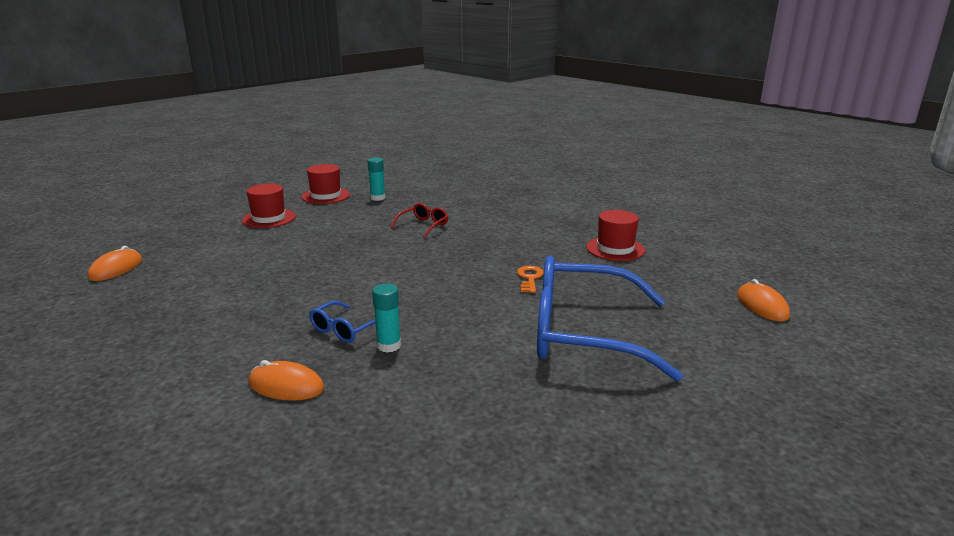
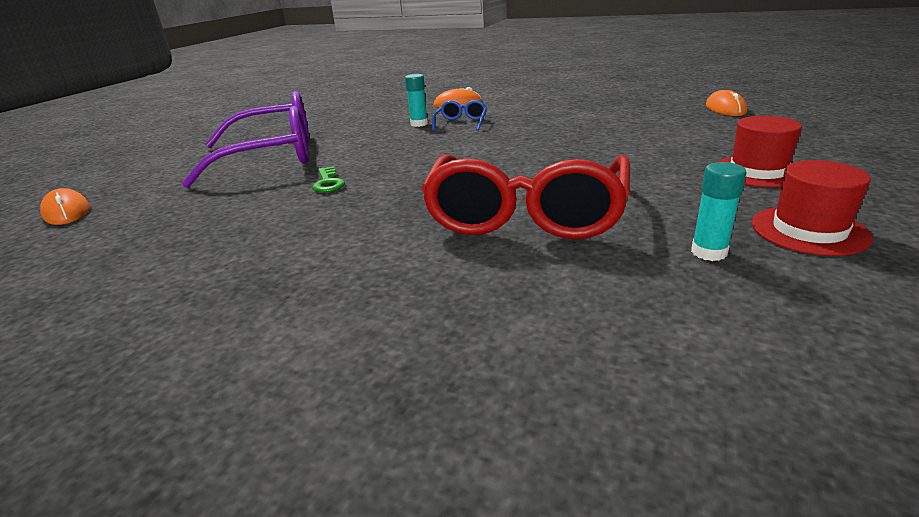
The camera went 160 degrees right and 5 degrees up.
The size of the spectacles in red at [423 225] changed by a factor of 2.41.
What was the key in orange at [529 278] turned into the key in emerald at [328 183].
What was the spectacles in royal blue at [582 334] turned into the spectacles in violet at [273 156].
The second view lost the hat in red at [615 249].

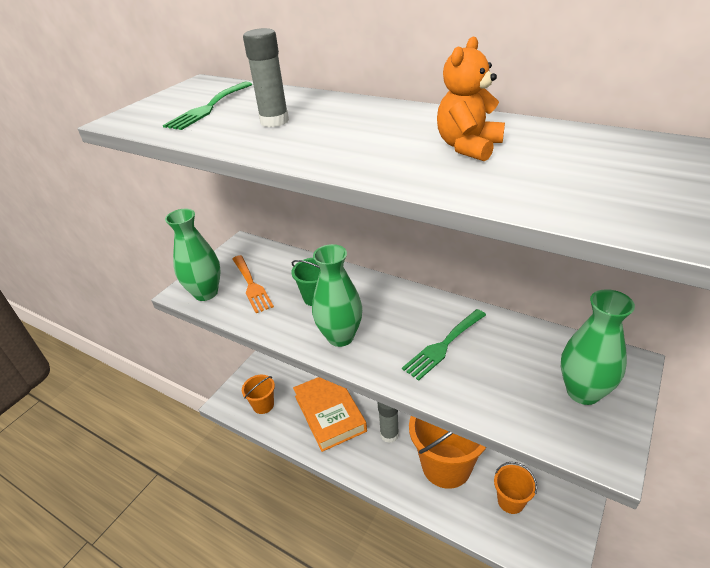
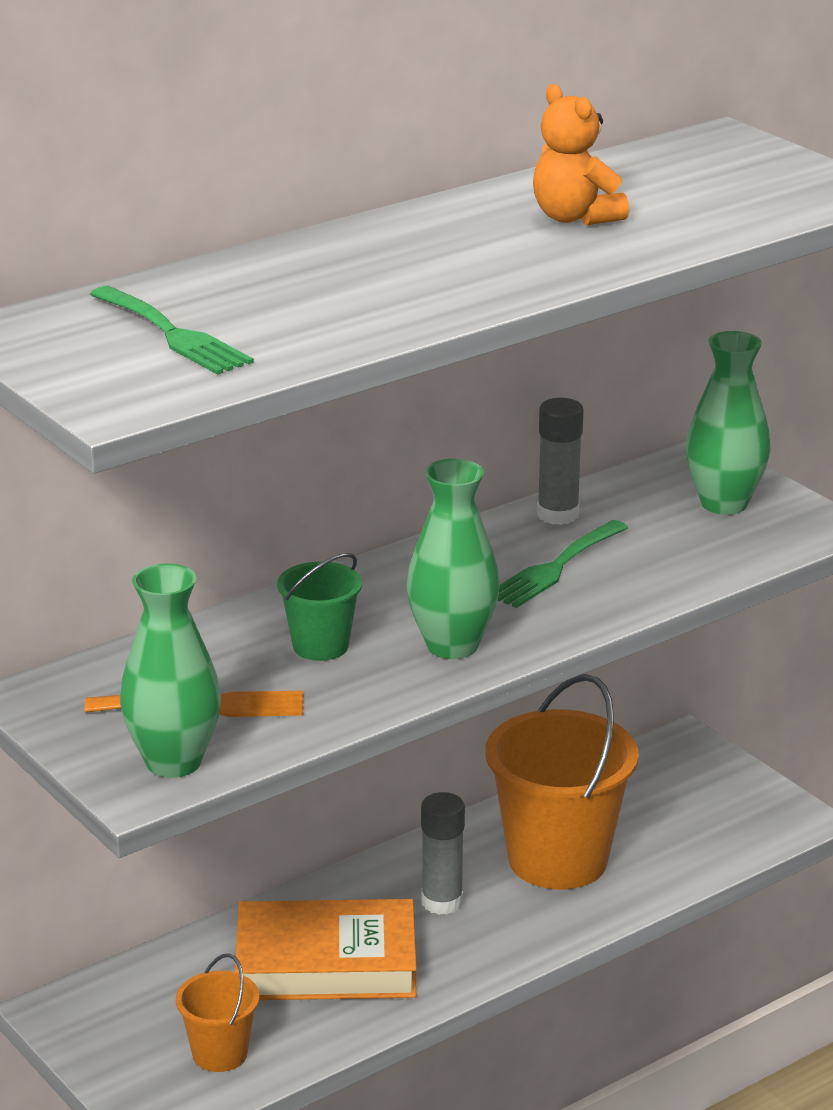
The camera went 70 degrees left and 10 degrees down.
The glue stick in gray ended up elsewhere, having gone from [274 121] to [558 514].
The dinner fork in emerald at [443 346] ended up facing another way, 60 degrees clockwise from before.
The second view lost the bucket in orange at [510 501].

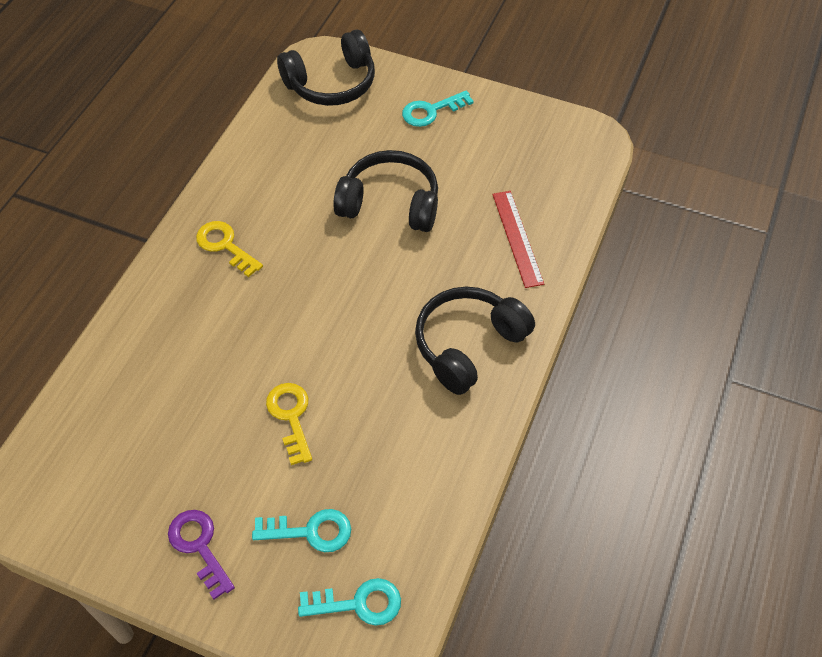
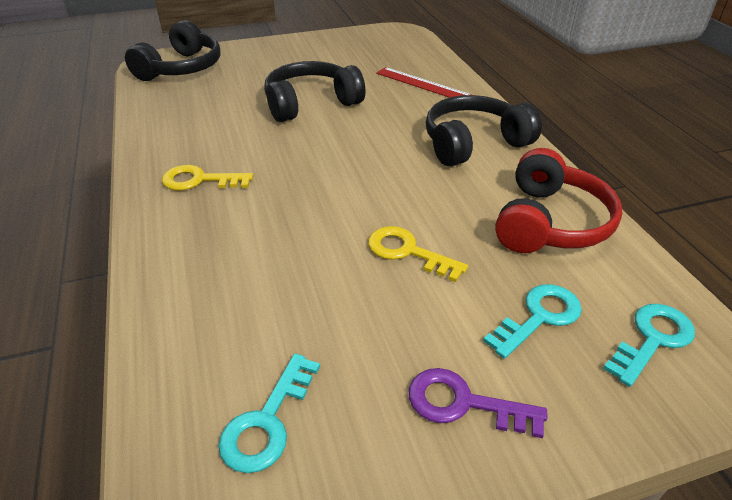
The camera went 40 degrees left and 15 degrees down.
The key in aqua ended up elsewhere, having gone from [431 111] to [267 422].
The over-ear headphones in black at [468 345] ended up facing another way, 60 degrees clockwise from before.
The second view gained the over-ear headphones in red at [549 222].

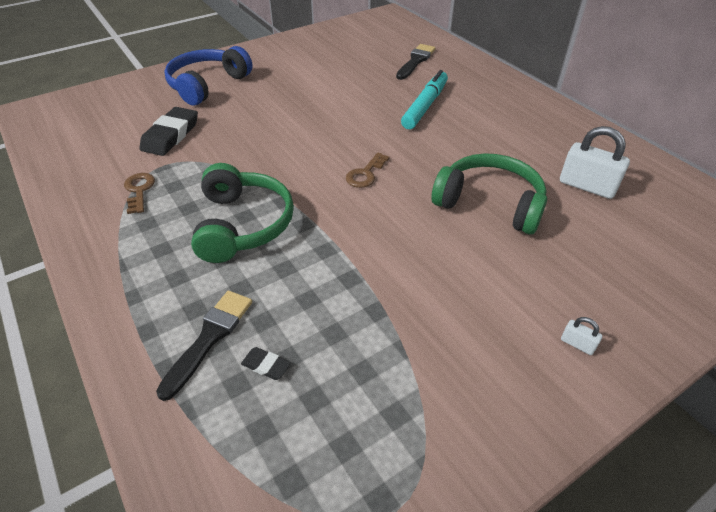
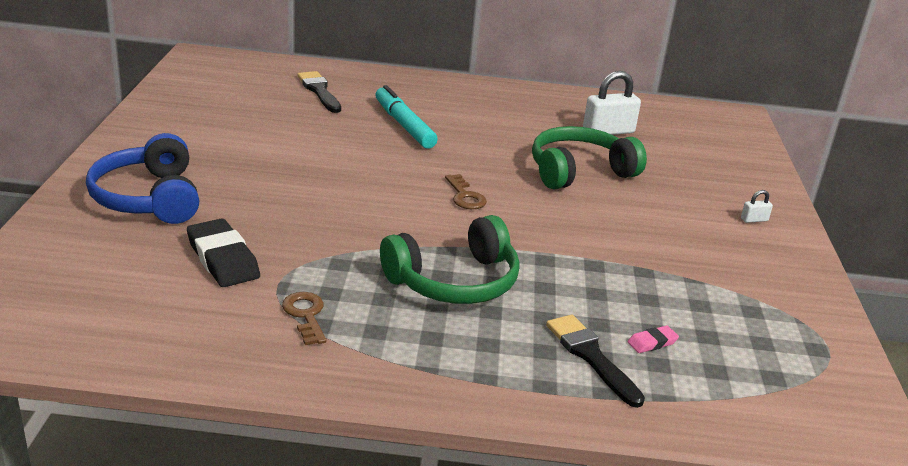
The camera went 55 degrees left and 15 degrees down.
The key in dark brown at [139 190] ended up facing another way, 45 degrees clockwise from before.
The over-ear headphones in emerald at [243 224] ended up facing another way, 120 degrees clockwise from before.
What was the gum eraser in black at [266 365] turned into the gum eraser in pink at [652 342].

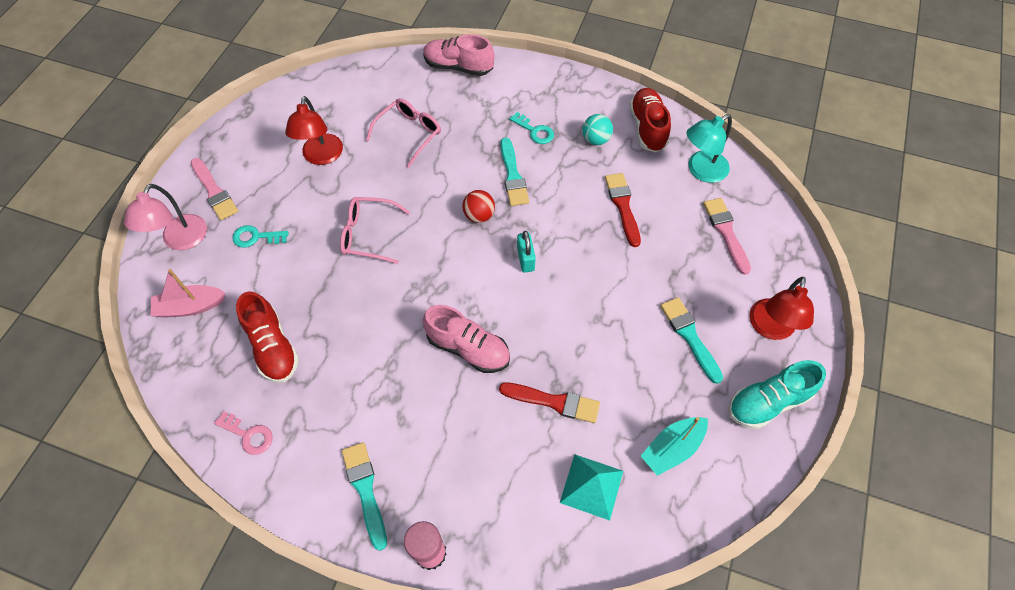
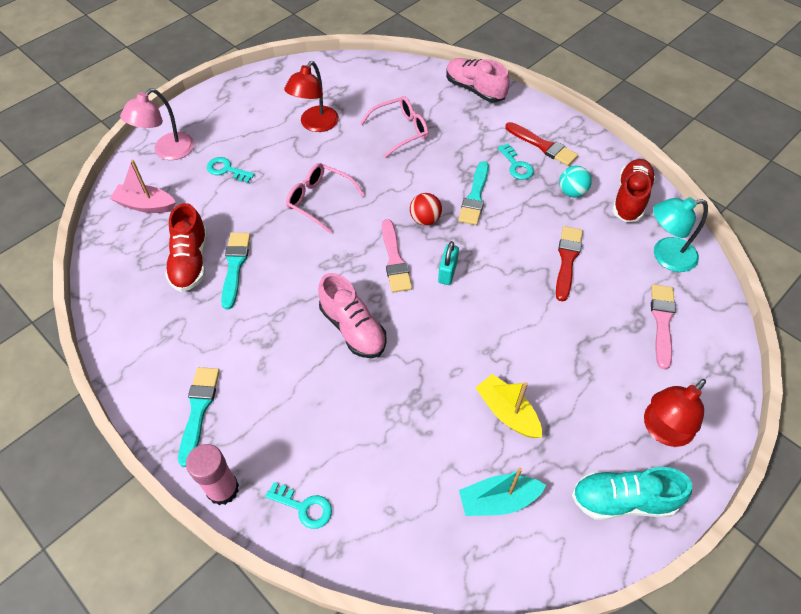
The camera went 25 degrees right and 5 degrees down.
The paintbrush in pink ended up elsewhere, having gone from [214 191] to [395 260].
The second view lost the key in pink at [248 435].
The paintbrush in red ended up elsewhere, having gone from [554 402] to [543 146].
The second view lost the pyramid in aqua at [591 486].
The paintbrush in aqua ended up elsewhere, having gone from [689 336] to [235 266].
The second view gained the key in aqua at [304 507].
The second view gained the boat in yellow at [507 412].

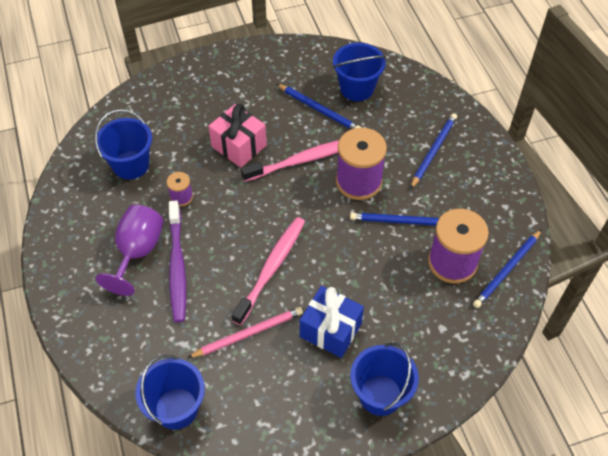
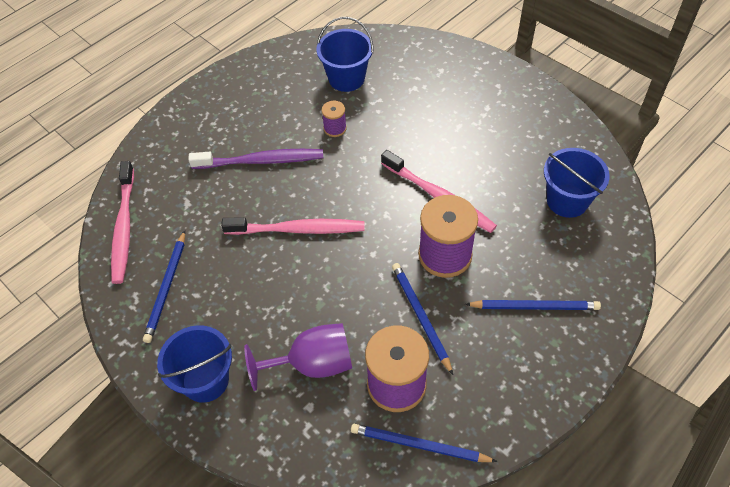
The camera went 65 degrees right and 0 degrees up.
The goblet in violet ended up elsewhere, having gone from [138 251] to [313 364].
Where the bucket in royal blue stood at [176 408], the tooth brush in pink came to stand at [124 227].
The tooth brush in violet at [177 266] ended up facing another way, 150 degrees counterclockwise from before.
The second view lost the lead pencil in pink at [248 334].
The second view lost the wrapped gift in pink at [239 146].
The lead pencil in royal blue ended up elsewhere, having gone from [319 109] to [167 288].
The second view lost the wrapped gift in royal blue at [330 330].

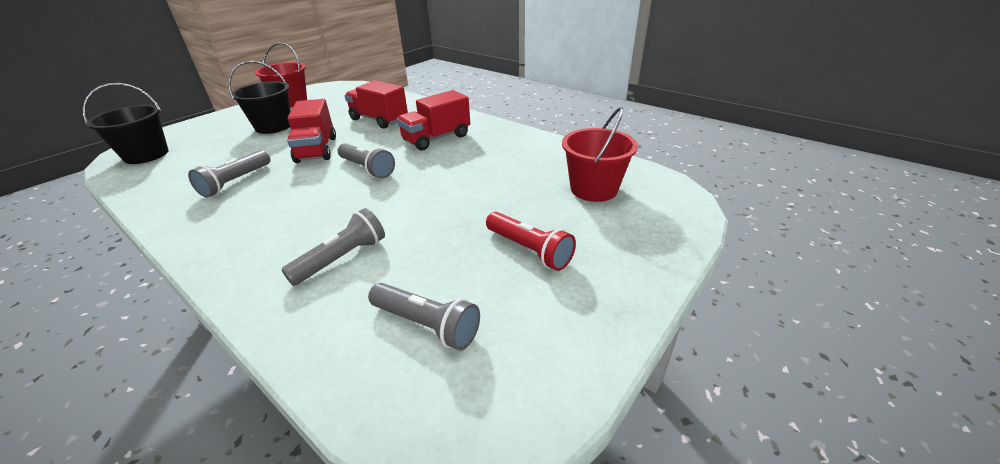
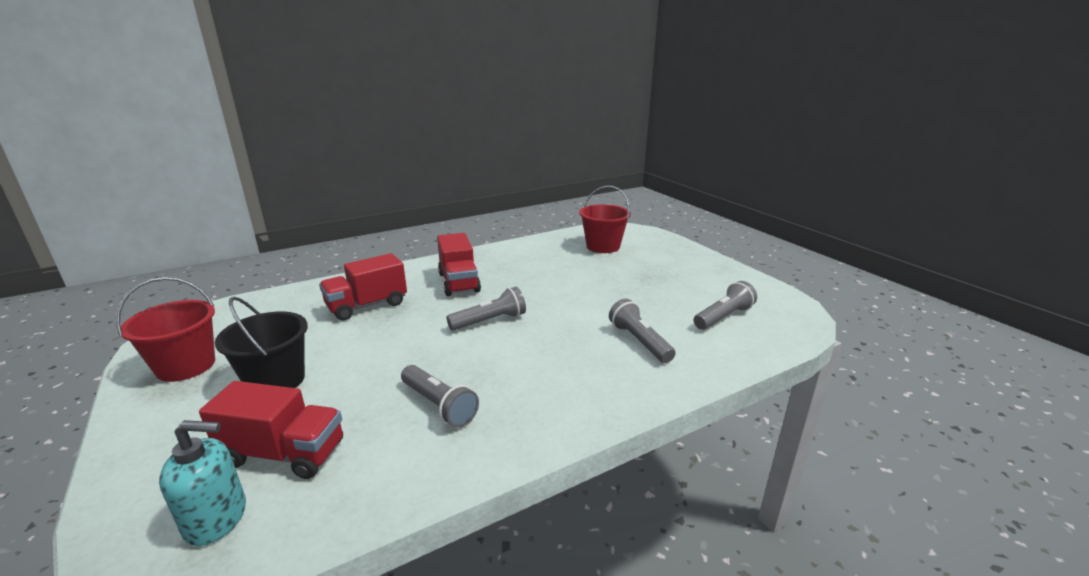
The camera went 70 degrees left and 10 degrees down.
Where the bucket in black stood at [146 155], the soap pump in aqua came to stand at [217 519].
The truck in red ended up elsewhere, having gone from [317 149] to [284 453].
The second view lost the pocket torch in red at [529 250].

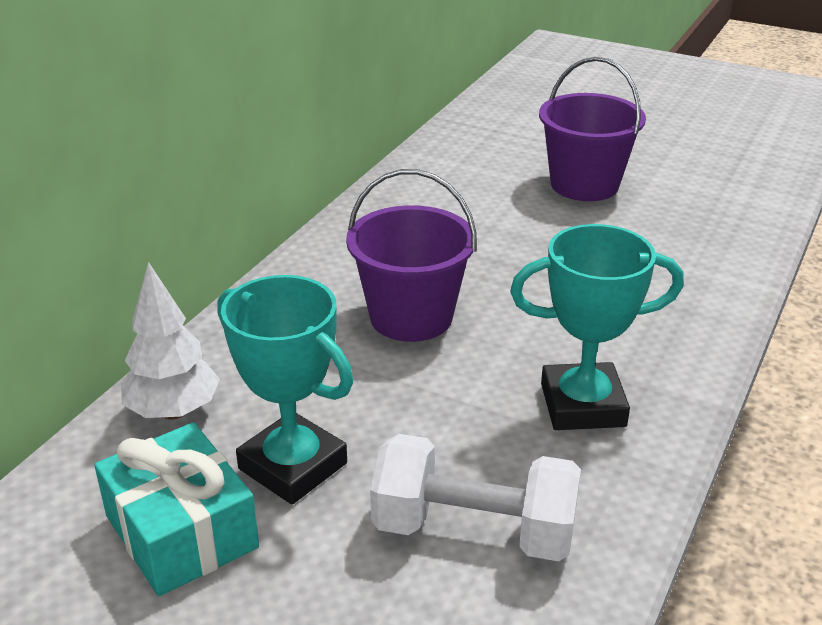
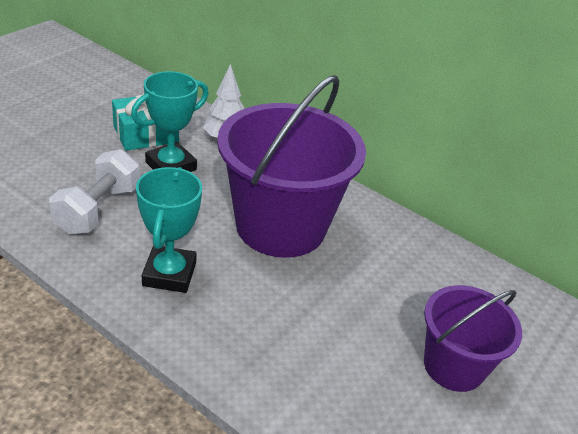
The camera went 95 degrees right and 5 degrees up.
The size of the bucket in violet at [411 317] changed by a factor of 1.76.

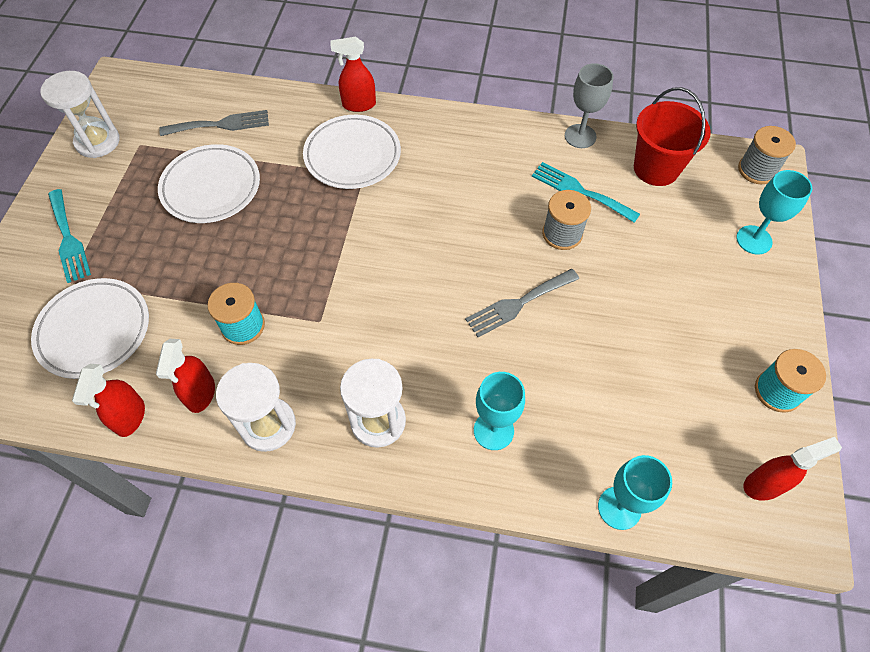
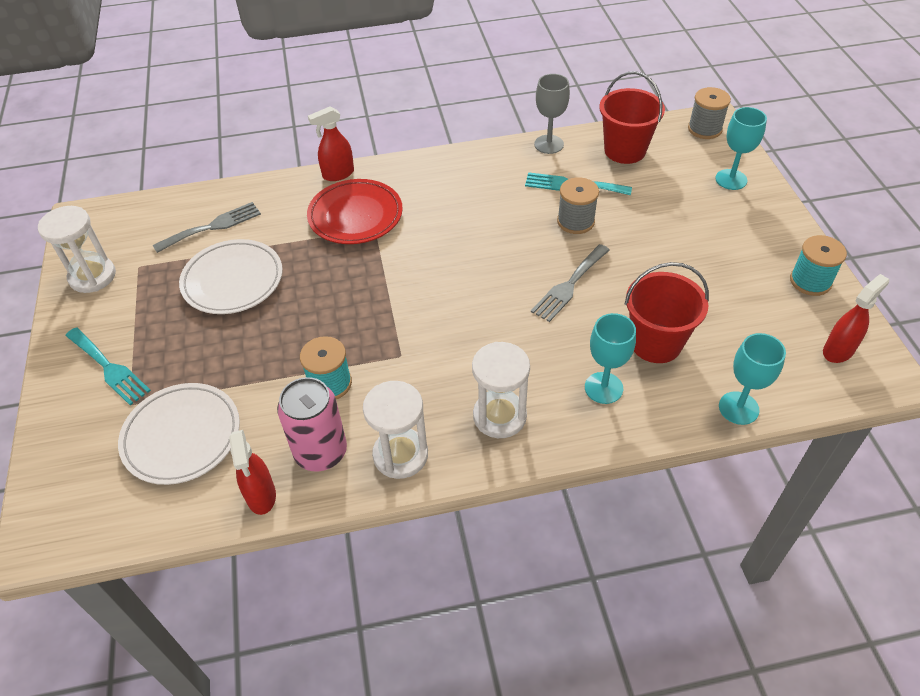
The camera went 20 degrees left and 10 degrees down.
Where the spray cleaner in red stood at [201 394], the can in pink came to stand at [321 452].
What was the flat dish in snow-white at [352 155] turned into the flat dish in red at [355 216].
The second view gained the bucket in red at [656 343].

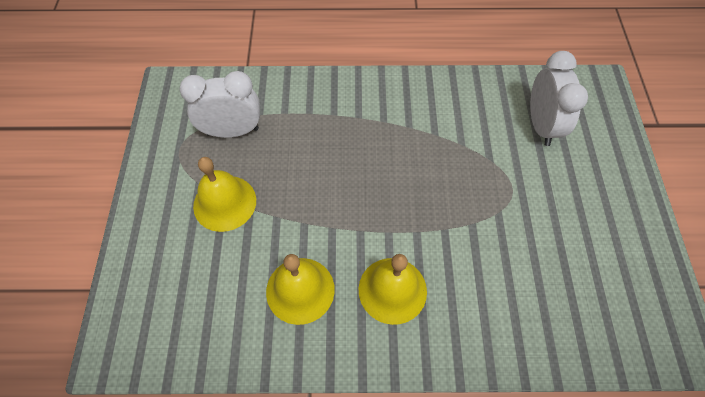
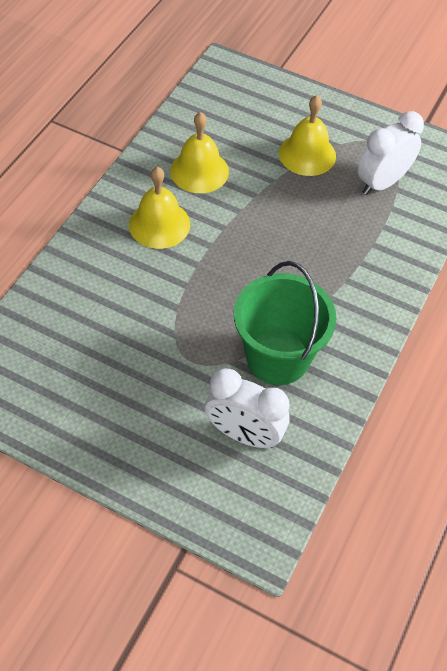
The camera went 115 degrees right and 5 degrees down.
The clock in snow-white at [232 131] ended up facing another way, 150 degrees counterclockwise from before.
The second view gained the bucket in emerald at [277 357].

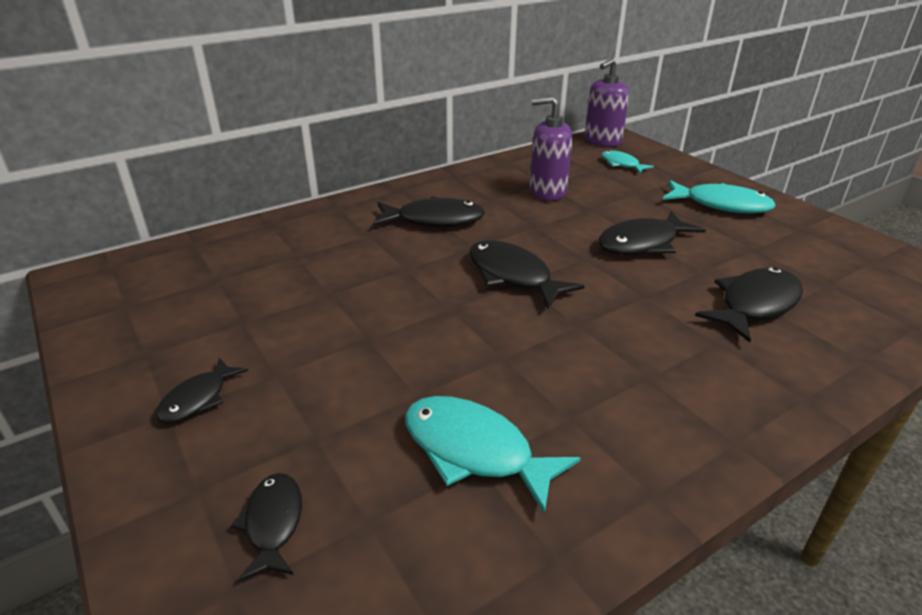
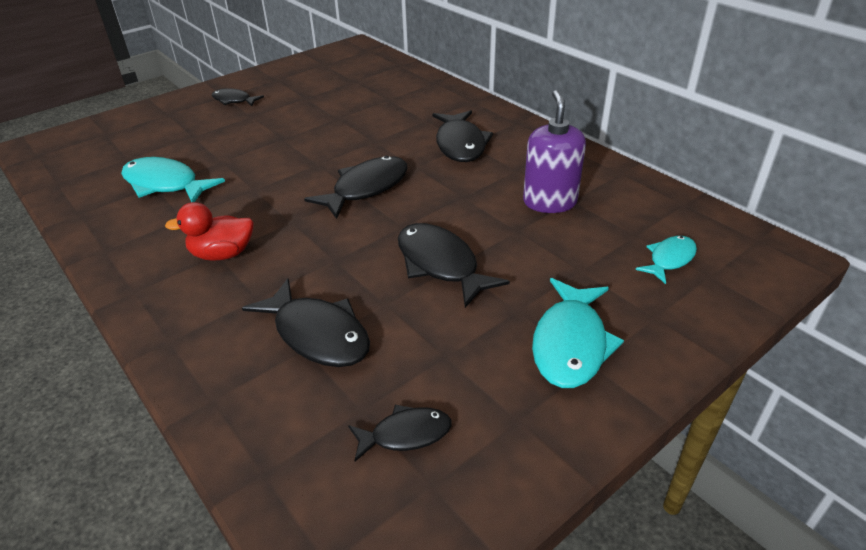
The camera went 85 degrees right and 5 degrees up.
The fish figure in black ended up elsewhere, having gone from [273 523] to [405 434].
The fish figure in aqua at [475 451] ended up facing another way, 90 degrees counterclockwise from before.
The second view lost the soap pump in violet at [602 141].
The second view gained the duck in red at [222 254].

